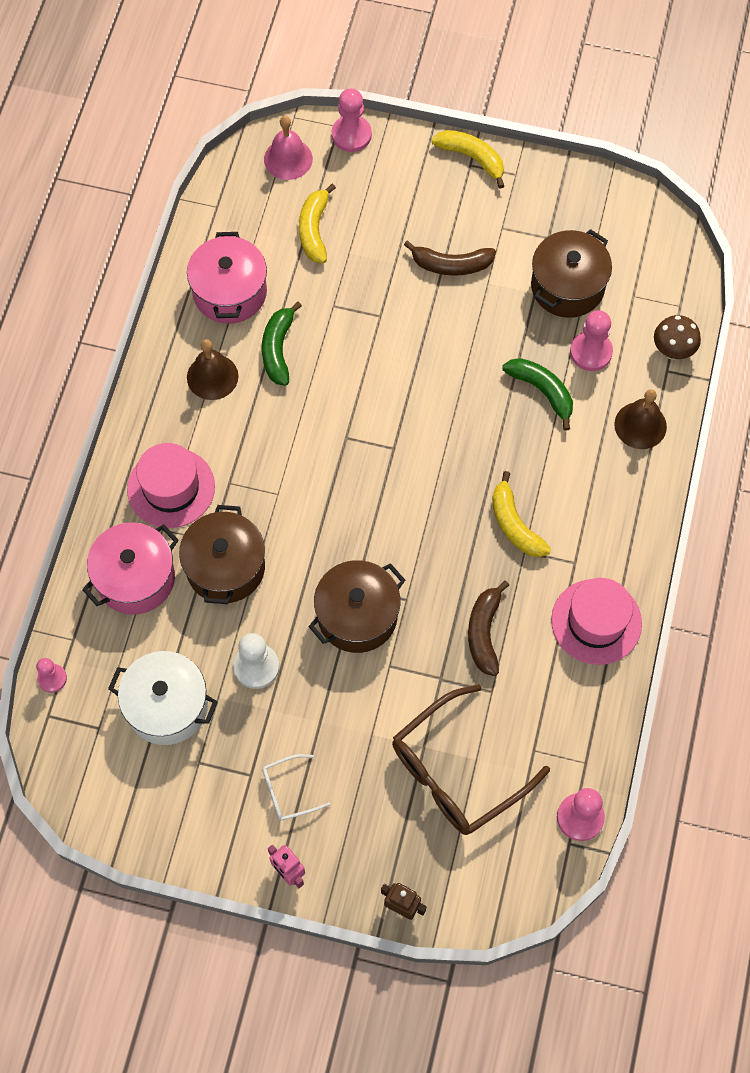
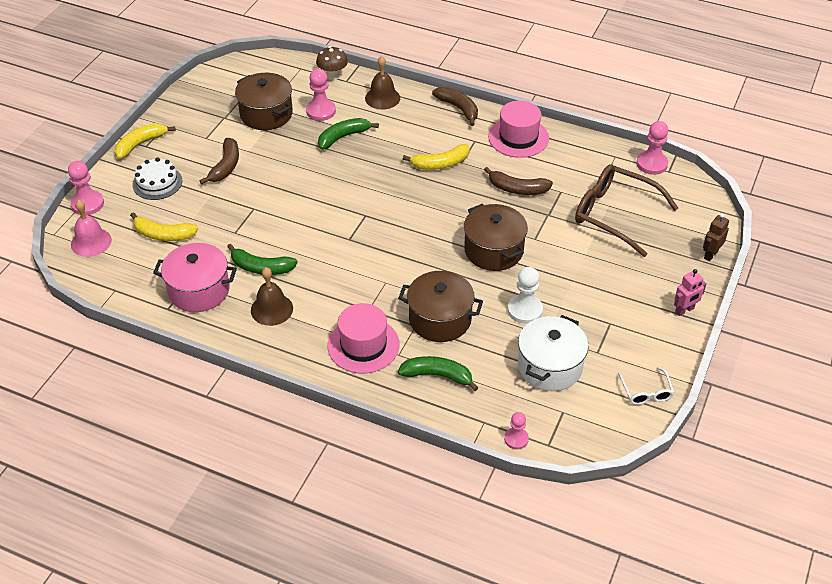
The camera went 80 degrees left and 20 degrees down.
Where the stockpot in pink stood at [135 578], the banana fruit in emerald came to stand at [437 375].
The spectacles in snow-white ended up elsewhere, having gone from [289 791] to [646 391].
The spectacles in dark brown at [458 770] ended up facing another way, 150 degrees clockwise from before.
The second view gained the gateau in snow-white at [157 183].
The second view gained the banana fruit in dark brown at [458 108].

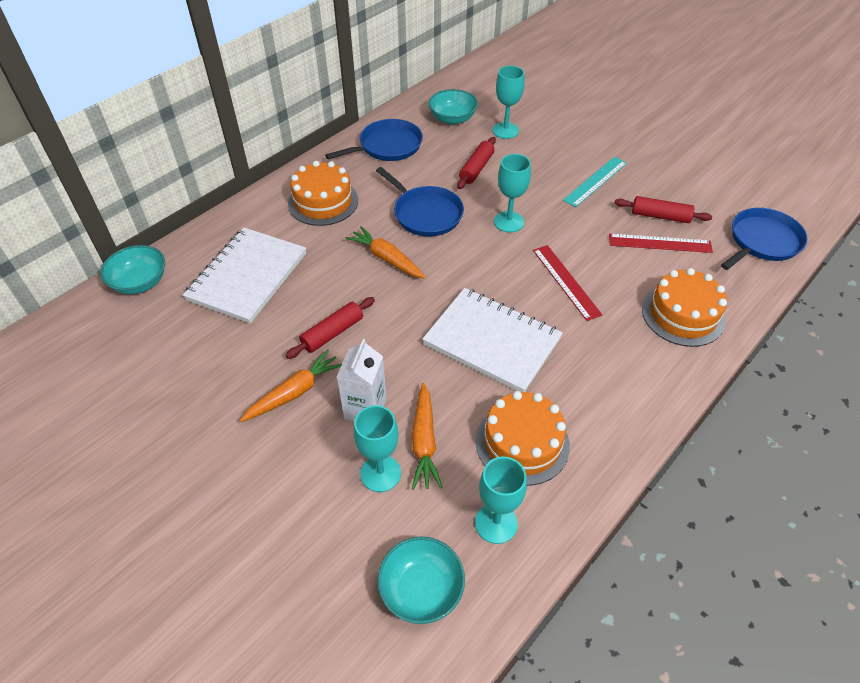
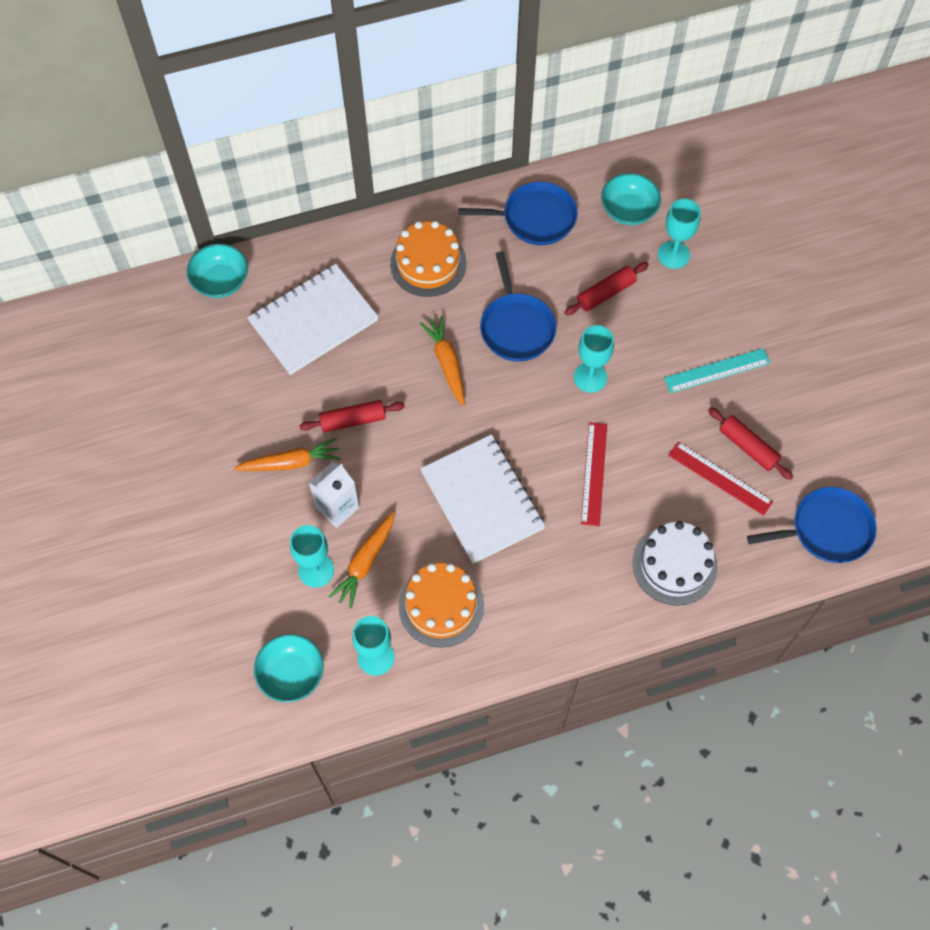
The camera went 30 degrees right and 15 degrees up.
What was the gateau in orange at [683 314] turned into the gateau in snow-white at [674 565].

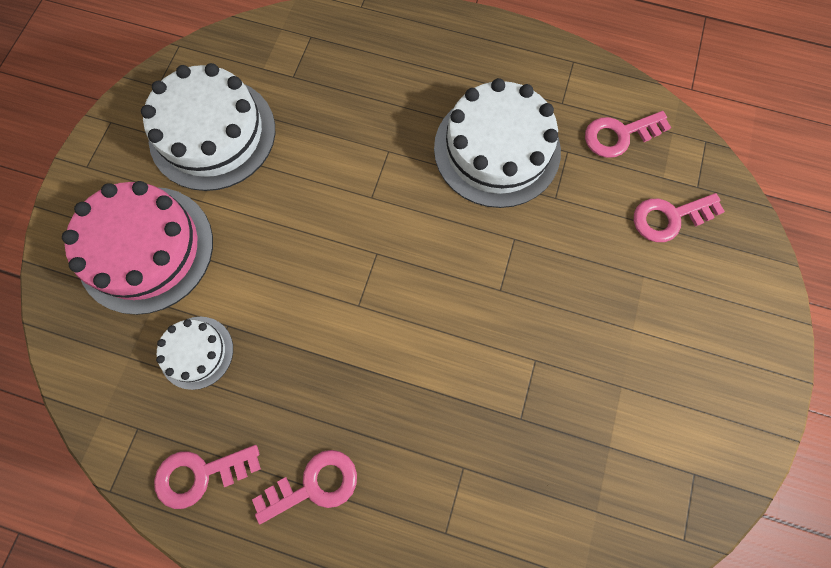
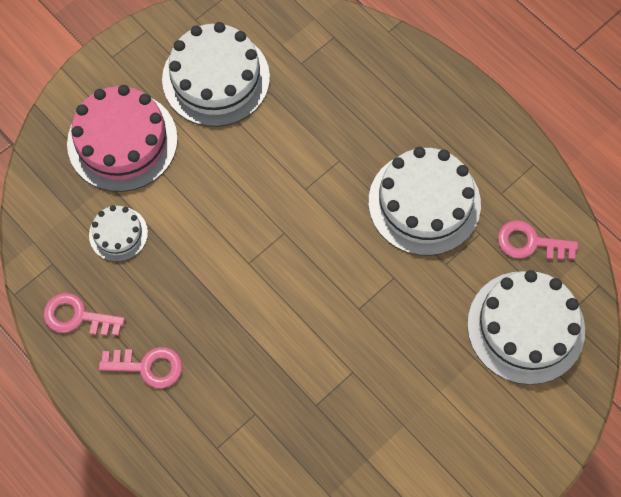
The camera went 30 degrees right and 5 degrees down.
Where the key in pink stood at [669 218], the gateau in snow-white came to stand at [525 327].

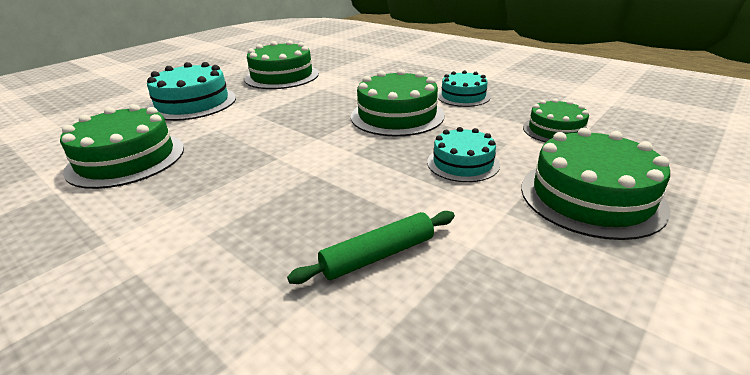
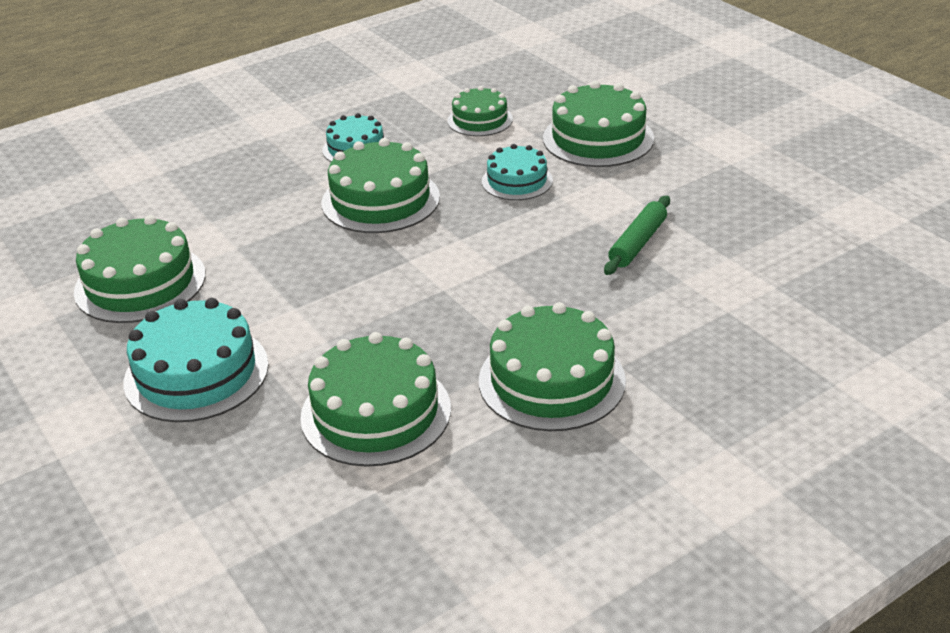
The camera went 75 degrees left and 5 degrees up.
The dough roller in emerald at [378 255] ended up facing another way, 45 degrees clockwise from before.
The second view gained the gateau in emerald at [551 380].

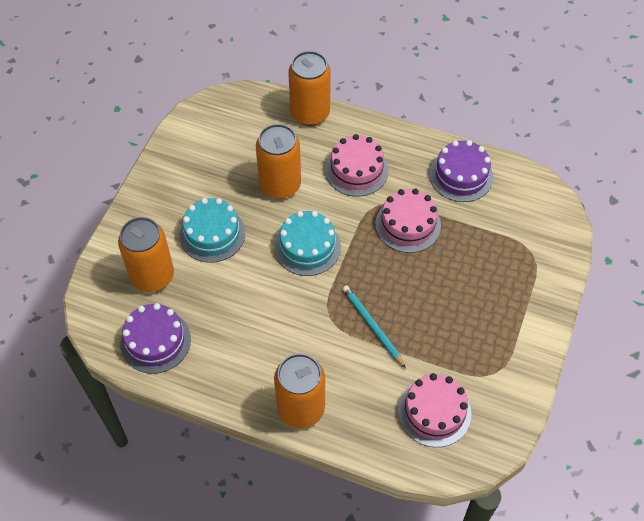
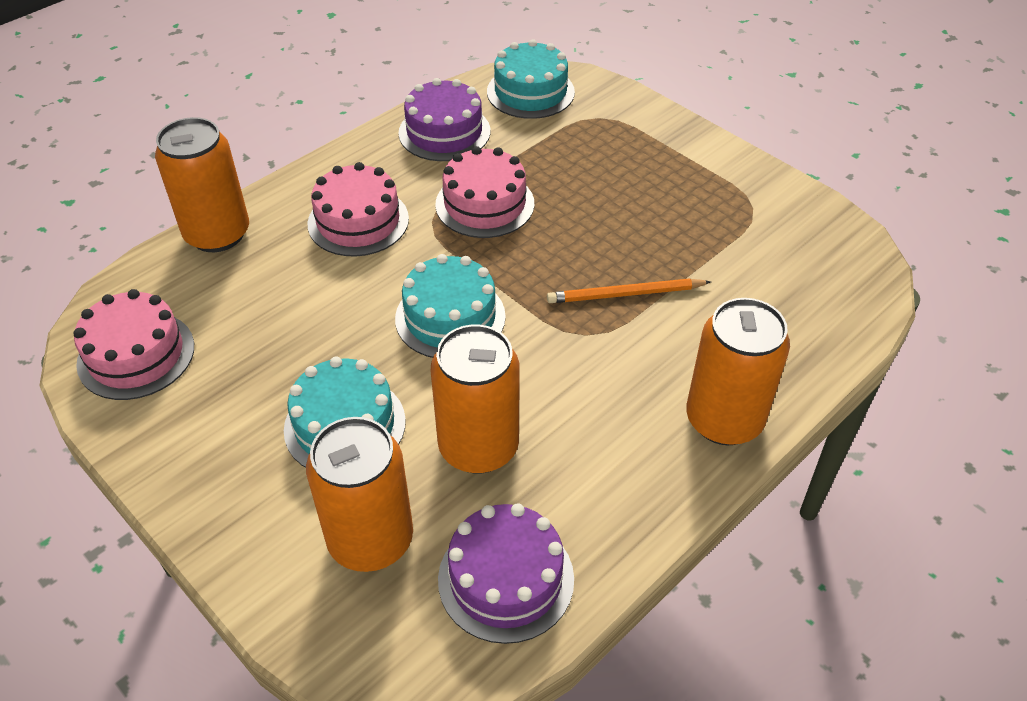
The camera went 65 degrees left and 10 degrees down.
The can in orange ended up elsewhere, having gone from [280 185] to [478 447].
What was the lead pencil in aqua at [372 326] turned into the lead pencil in orange at [625 294].
The gateau in pink ended up elsewhere, having gone from [434 412] to [136 355].
The second view gained the gateau in aqua at [530 92].

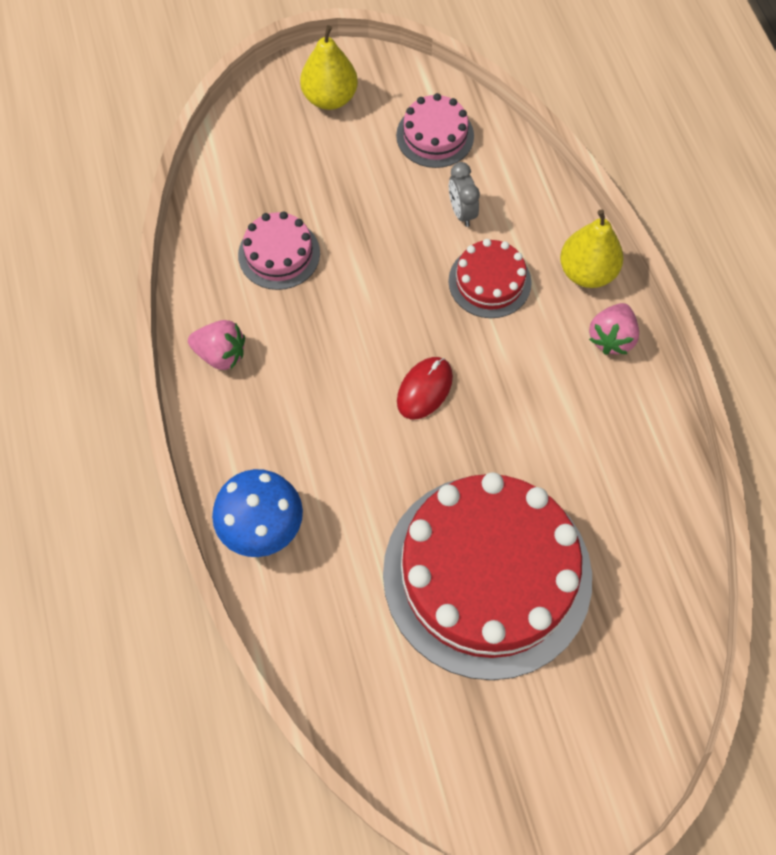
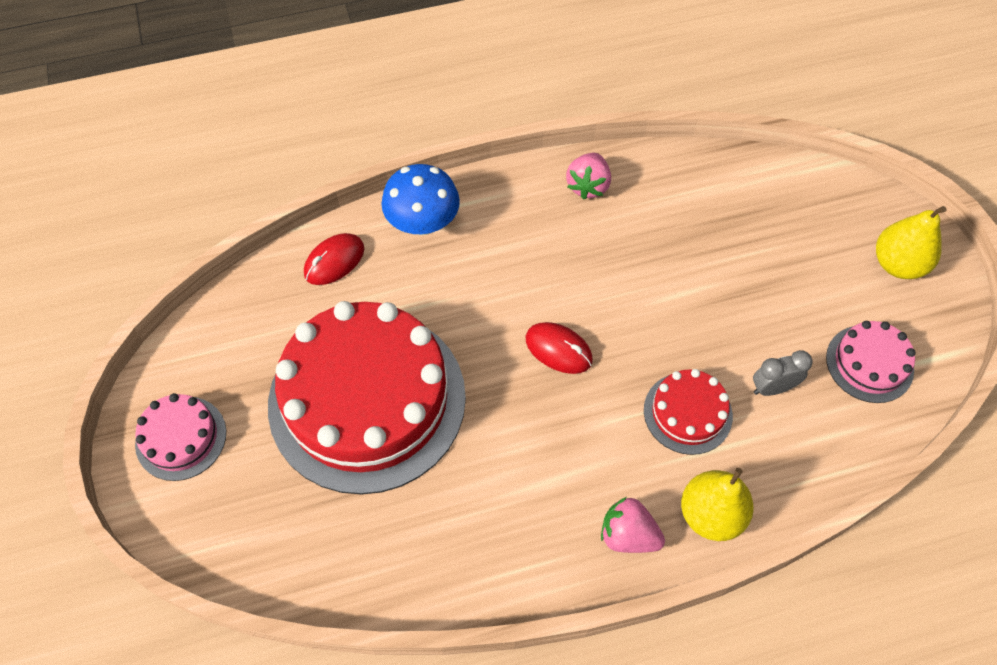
The camera went 90 degrees right and 5 degrees down.
The gateau in pink ended up elsewhere, having gone from [279 254] to [181 438].
The second view gained the computer mouse in red at [334 261].

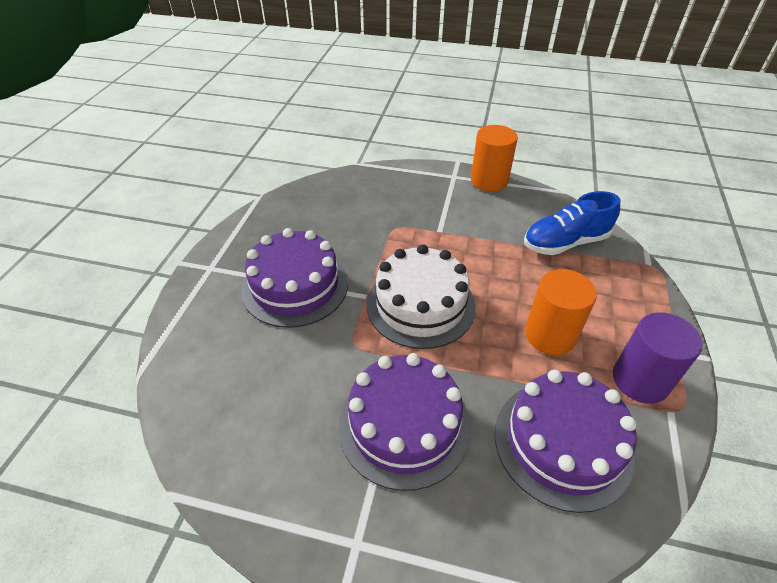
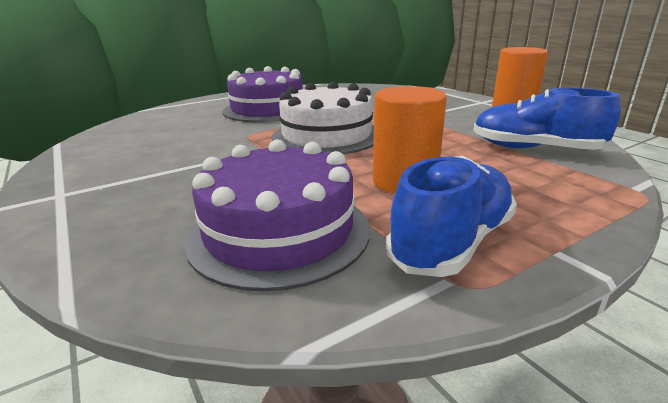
The camera went 45 degrees right and 20 degrees down.
The second view lost the gateau in violet at [404 424].
Where the cylinder in violet stood at [640 380], the sneaker in royal blue came to stand at [452 242].

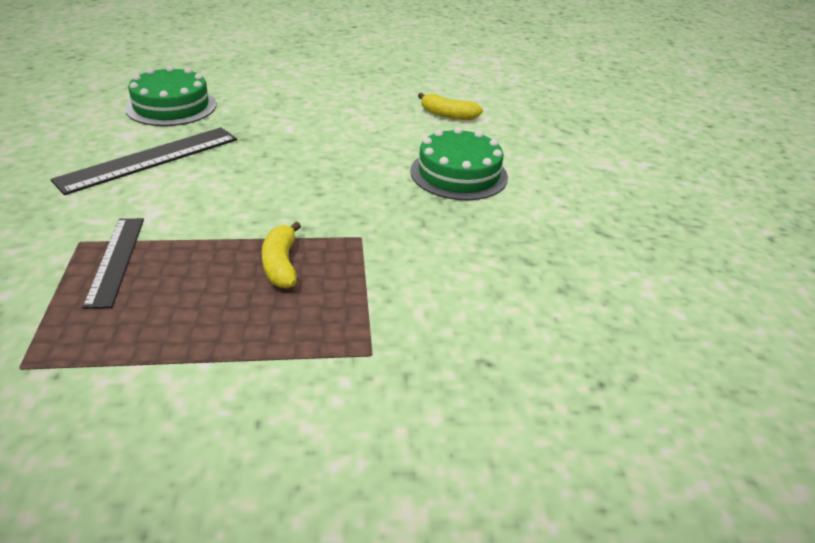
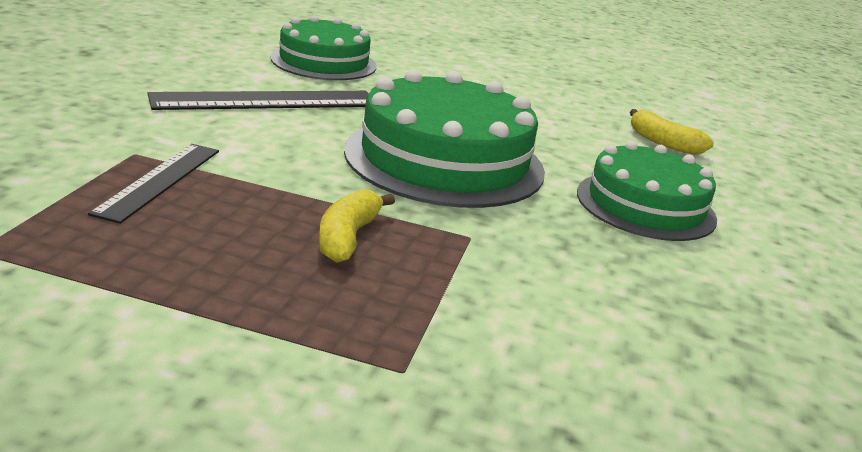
The camera went 20 degrees right and 10 degrees down.
The second view gained the gateau in emerald at [444 160].

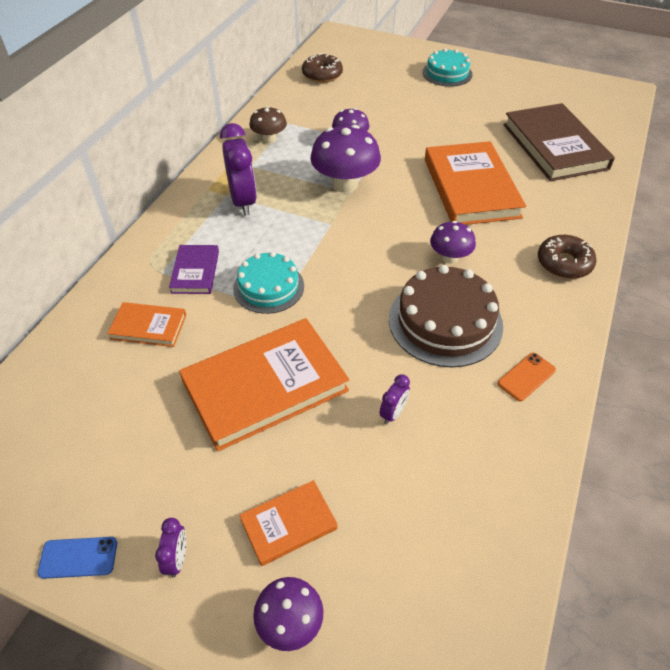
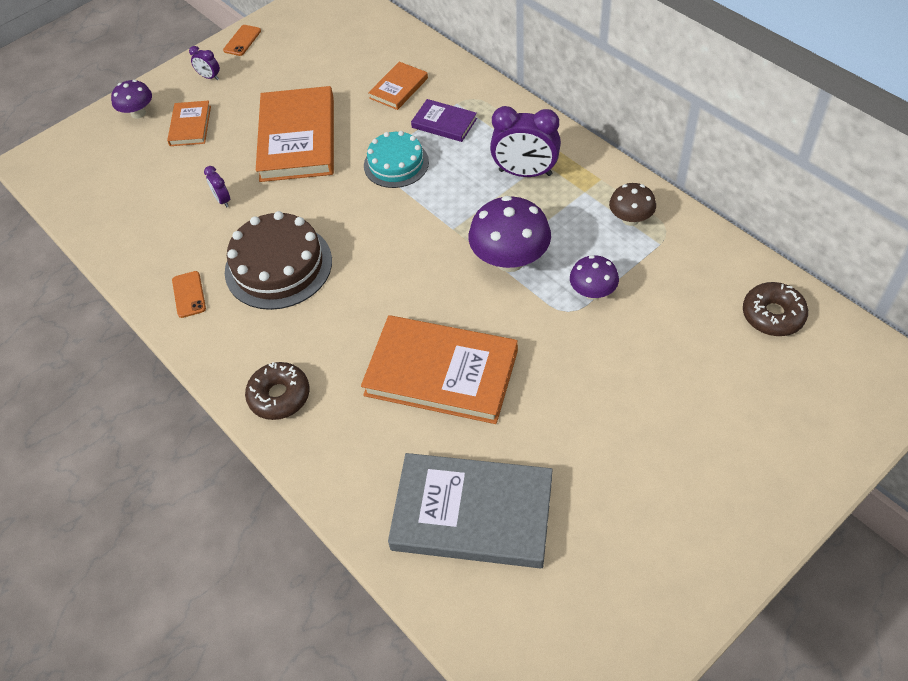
The camera went 120 degrees right and 5 degrees up.
What was the smartphone in royal blue at [78 557] turned into the smartphone in orange at [242 40].
The second view lost the gateau in aqua at [447 73].
The second view lost the mushroom in violet at [450 257].
What was the hardback in dark brown at [554 146] turned into the hardback in gray at [472 513].

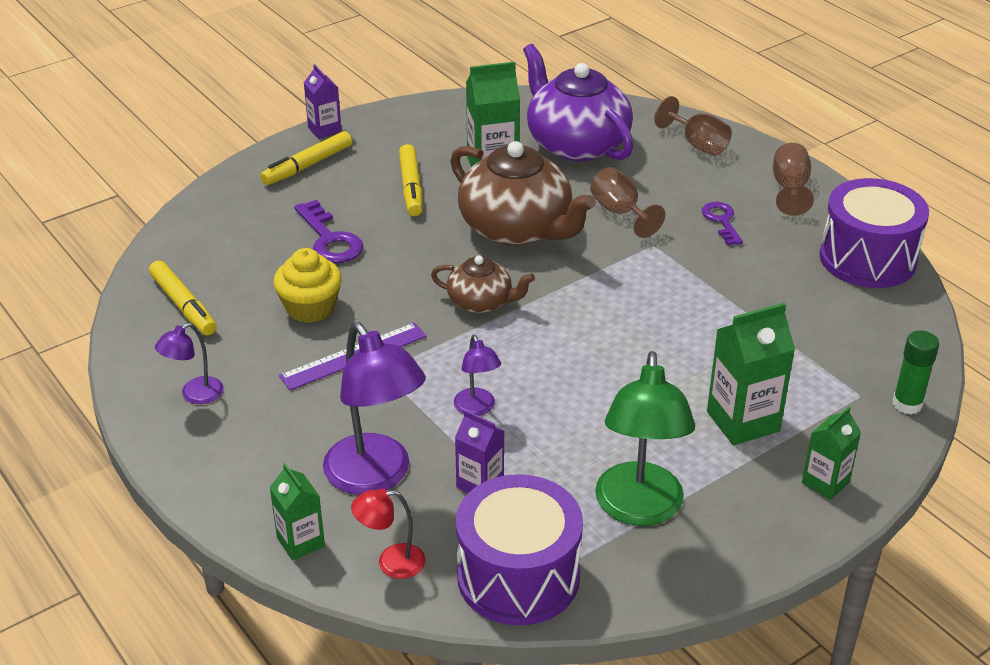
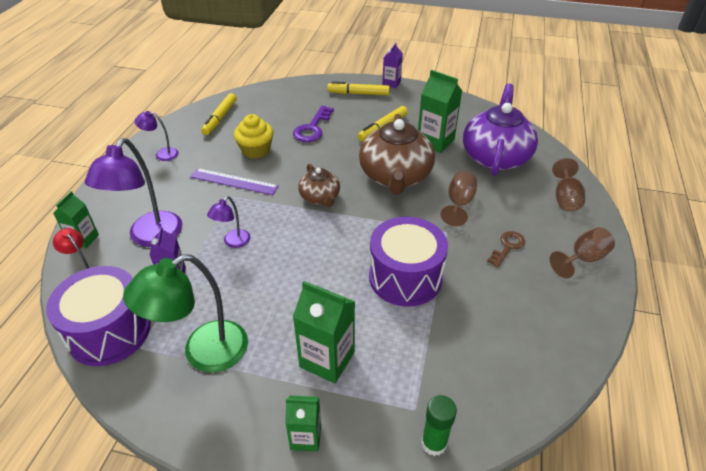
The camera went 50 degrees right and 5 degrees up.
What was the key in violet at [722 221] turned into the key in dark brown at [507 247].
The drum in violet ended up elsewhere, having gone from [867 258] to [405 277].

